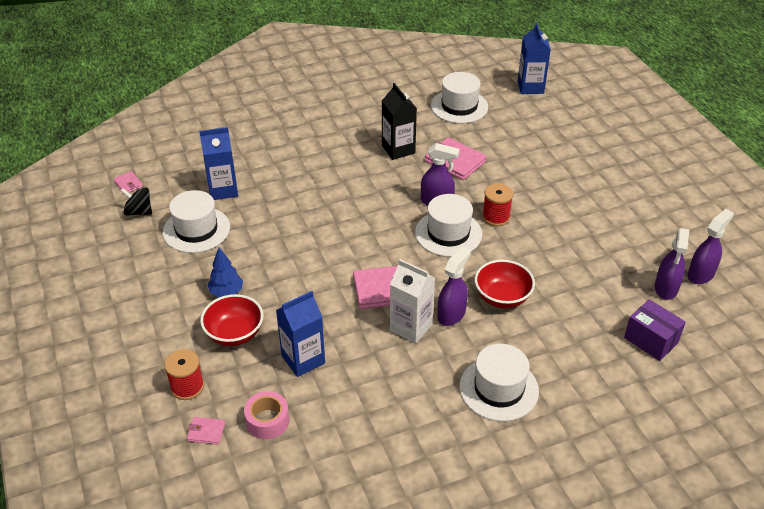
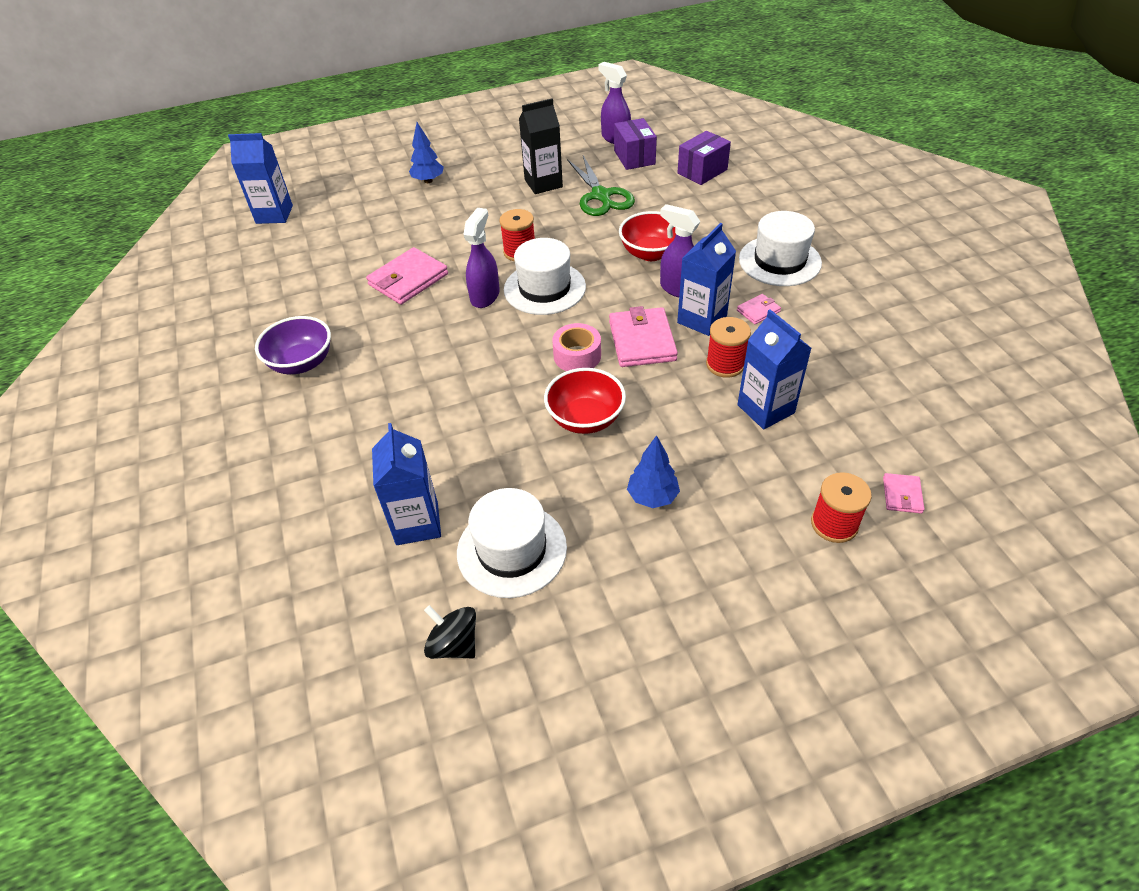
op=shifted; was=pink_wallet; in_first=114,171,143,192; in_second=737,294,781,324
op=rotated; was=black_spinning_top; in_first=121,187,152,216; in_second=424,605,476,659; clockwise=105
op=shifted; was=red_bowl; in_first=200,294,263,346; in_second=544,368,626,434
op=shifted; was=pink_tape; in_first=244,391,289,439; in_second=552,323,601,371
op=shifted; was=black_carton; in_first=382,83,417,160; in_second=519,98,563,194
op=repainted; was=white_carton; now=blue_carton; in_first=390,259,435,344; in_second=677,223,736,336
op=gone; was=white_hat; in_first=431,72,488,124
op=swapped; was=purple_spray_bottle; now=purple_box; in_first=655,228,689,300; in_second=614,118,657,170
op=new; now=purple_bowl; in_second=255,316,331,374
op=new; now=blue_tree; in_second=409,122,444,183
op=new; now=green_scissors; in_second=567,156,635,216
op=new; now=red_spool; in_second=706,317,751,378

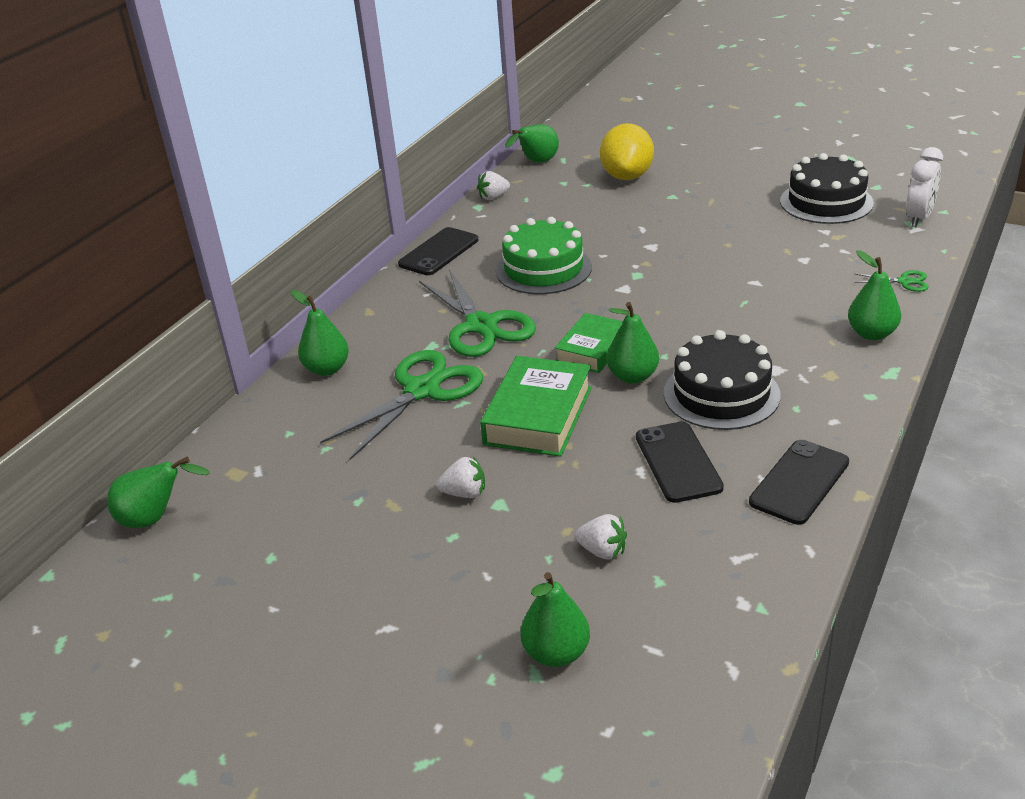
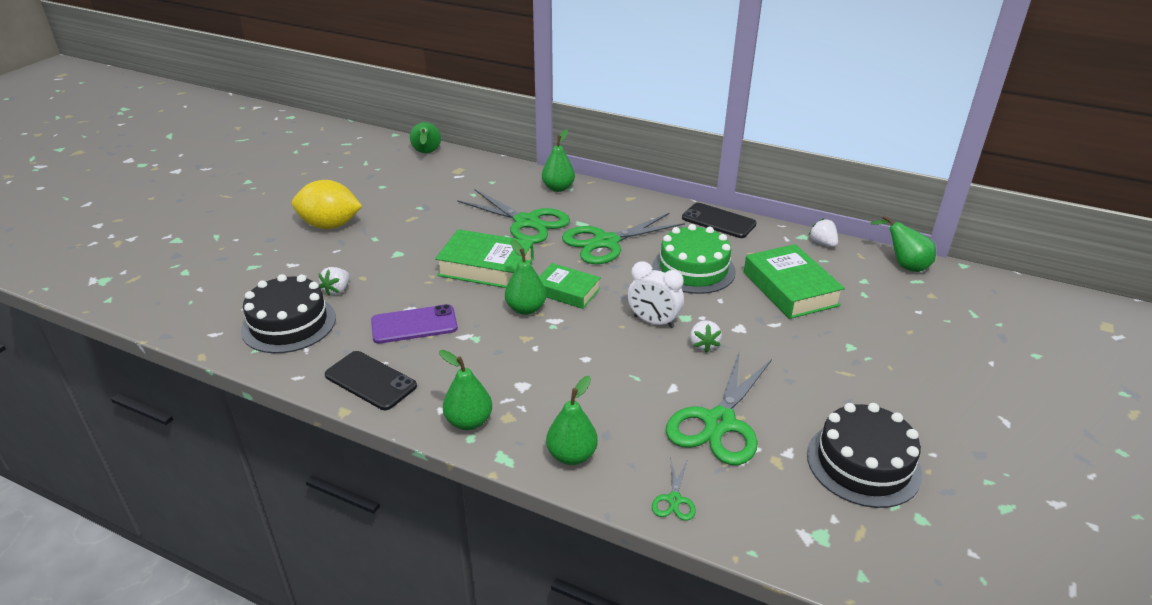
op=shifted; was=white_strawberry; in_first=436,457,485,498; in_second=690,320,722,353
op=shifted; was=green_pear; in_first=520,572,590,667; in_second=439,350,492,430
op=shifted; was=yellow_lemon; in_first=600,123,654,180; in_second=292,180,362,229
op=repainted; was=black_phone; now=purple_phone; in_first=636,422,724,503; in_second=371,304,458,344
op=shifted; was=black_cake; in_first=664,331,781,430; in_second=241,274,336,353
op=shifted; was=white_clock; in_first=906,147,943,227; in_second=628,261,684,328
op=new; now=green_scissors; in_second=666,350,772,465
op=new; now=green_book; in_second=744,244,845,319

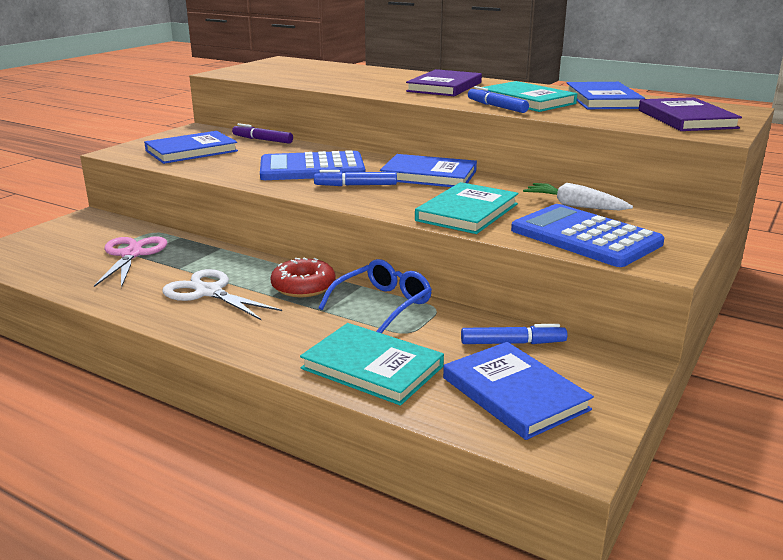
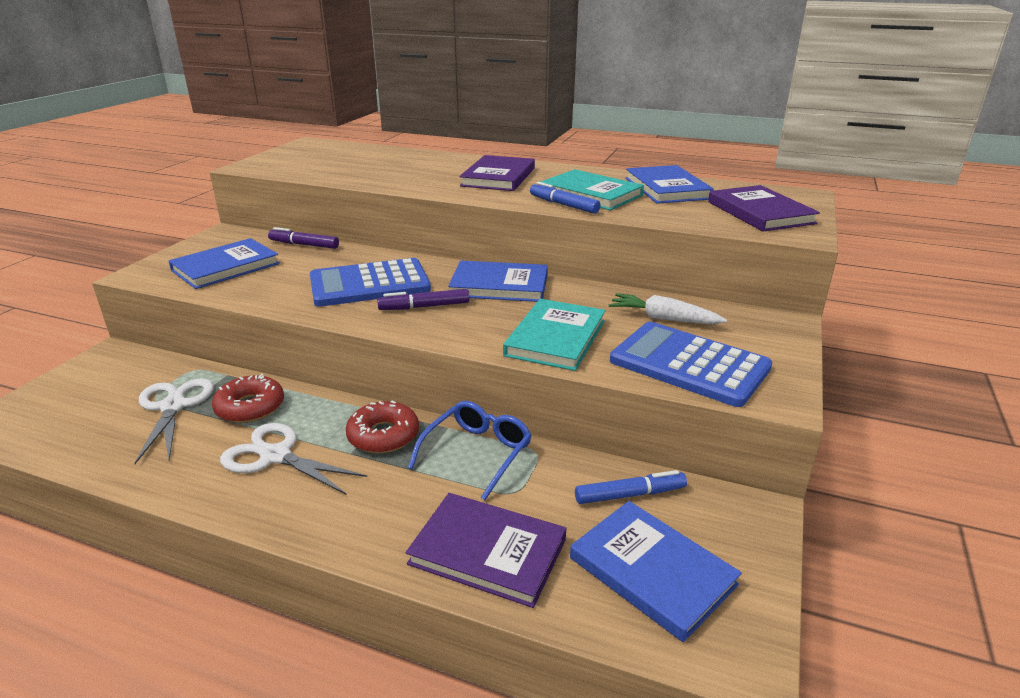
op=repainted; was=pink_scissors; now=white_scissors; in_first=94,236,167,288; in_second=135,378,214,464
op=repainted; was=turquoise_book; now=purple_book; in_first=300,323,444,406; in_second=406,493,566,608
op=repainted; was=blue_marker; now=purple_marker; in_first=314,170,397,186; in_second=377,289,470,310
op=new; now=red_donut; in_second=212,374,284,423

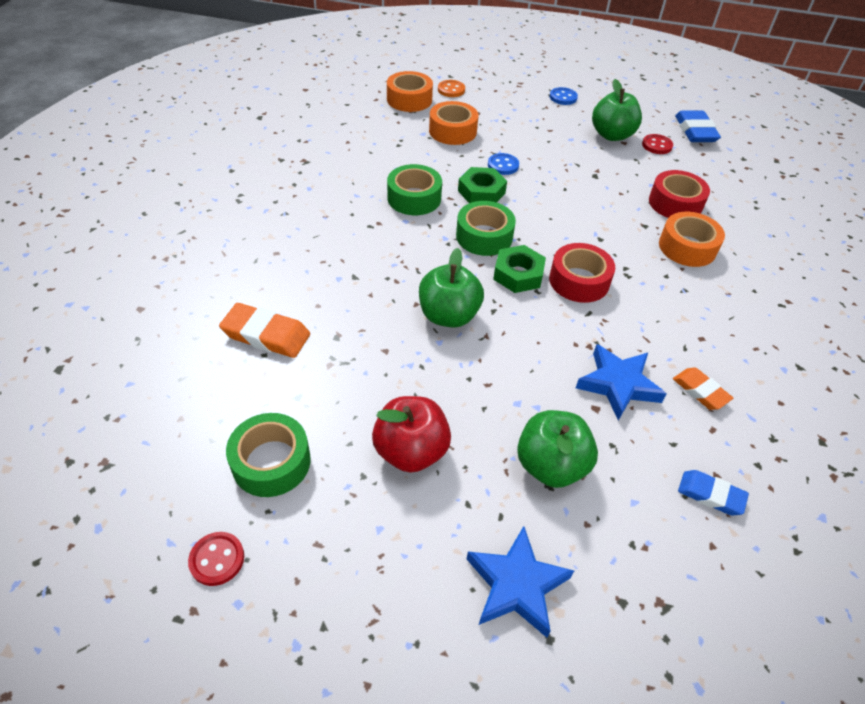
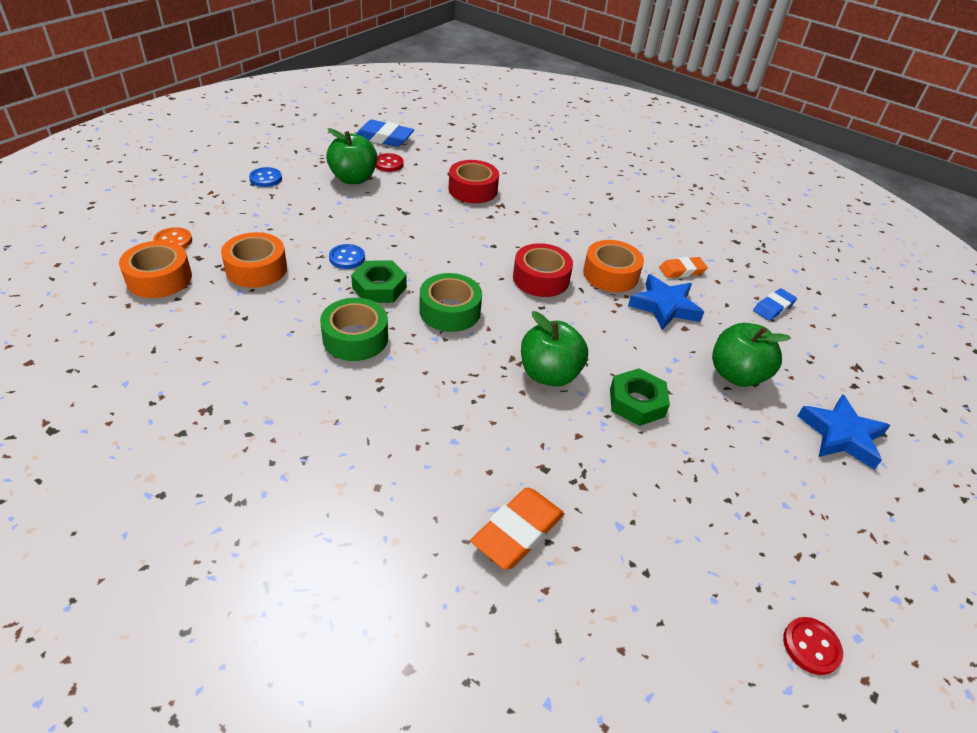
op=gone; was=green_tape; in_first=226,413,311,497
op=gone; was=red_apple; in_first=372,396,451,473
op=shifted; was=green_nut; in_first=493,245,546,293; in_second=610,368,670,426
op=shifted; was=orange_tape; in_first=659,212,725,267; in_second=583,240,644,292

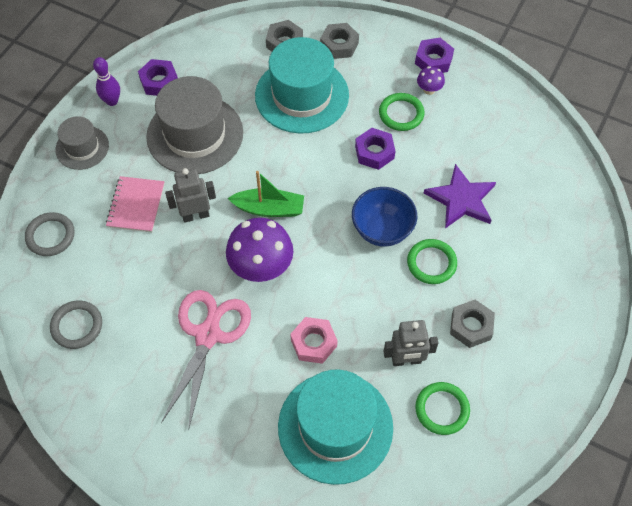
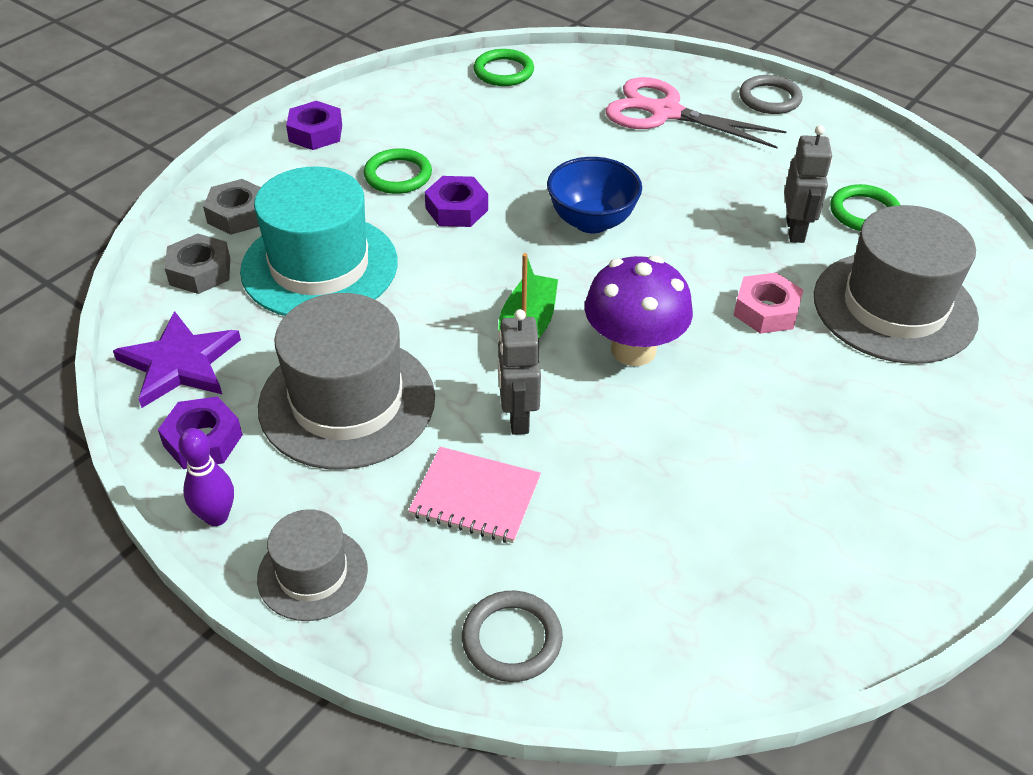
op=shifted; was=grey_ring; in_first=50,300,102,349; in_second=739,75,802,114
op=shifted; was=pink_scissors; in_first=161,290,251,431; in_second=606,77,787,148
op=repainted; was=turquoise_hat; now=grey_hat; in_first=278,369,393,485; in_second=814,205,979,364
op=shifted; was=green_ring; in_first=407,239,457,284; in_second=474,49,534,86
op=gone; was=purple_mushroom; in_first=417,66,445,95
op=shifted; was=purple_star; in_first=424,164,496,228; in_second=113,311,241,408
op=gone; was=grey_nut; in_first=450,300,495,348

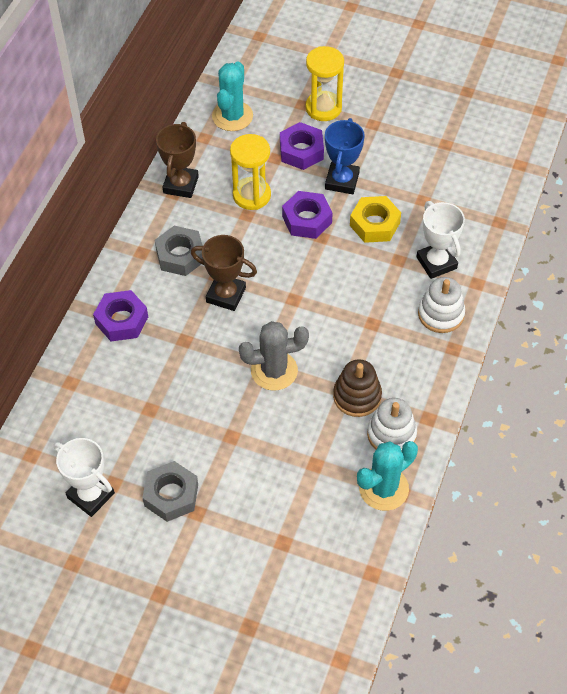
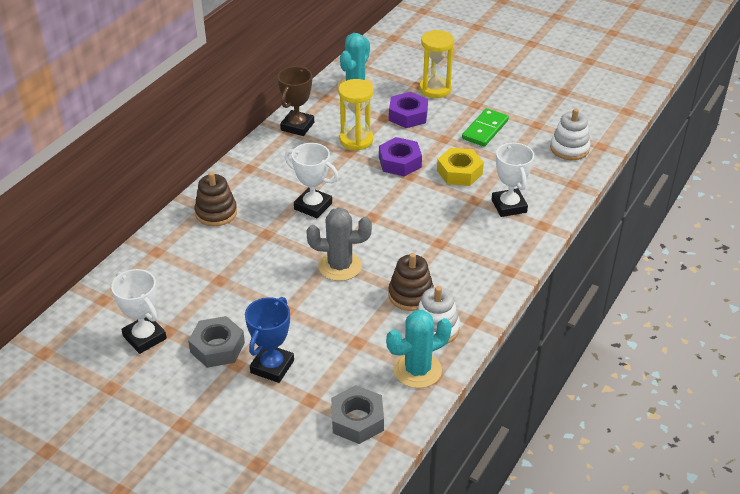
op=swapped; was=purple_nut; now=brown_stacking_toy; in_first=93,290,148,342; in_second=194,172,237,226
op=shifted; was=grey_nut; in_first=155,226,203,276; in_second=331,385,384,444
op=repainted; was=brown_trophy; now=white_trophy; in_first=191,235,257,311; in_second=285,143,339,218
op=shifted; was=blue_trophy; in_first=325,118,365,194; in_second=245,297,294,383
op=shifted; was=white_stacking_toy; in_first=418,277,465,333; in_second=550,108,590,160
op=new; now=green_domino; in_second=462,108,509,147

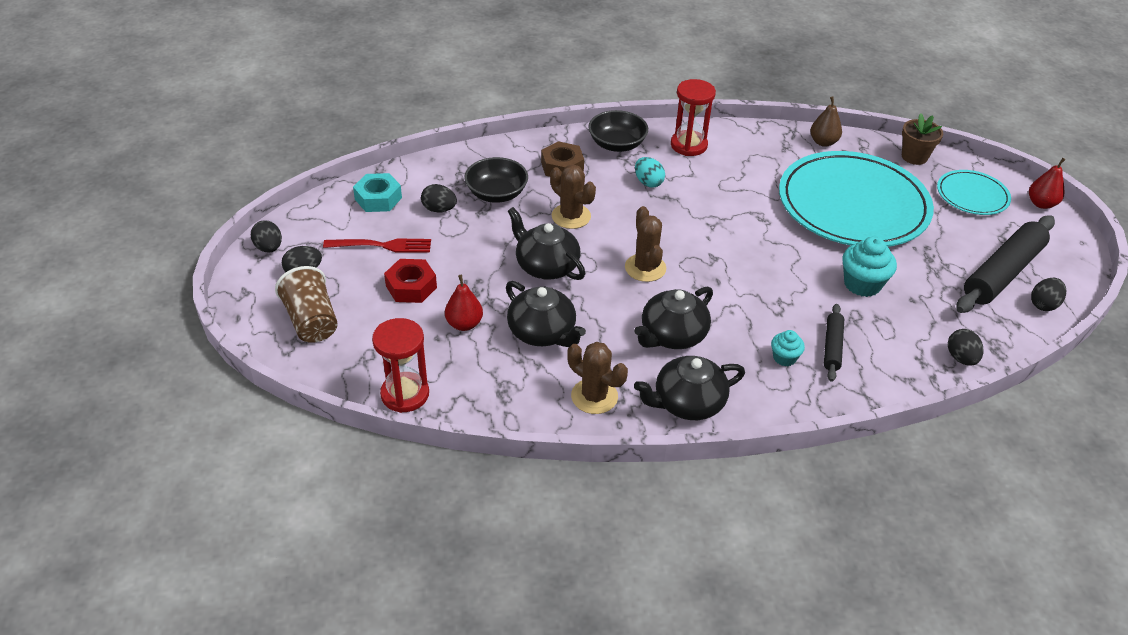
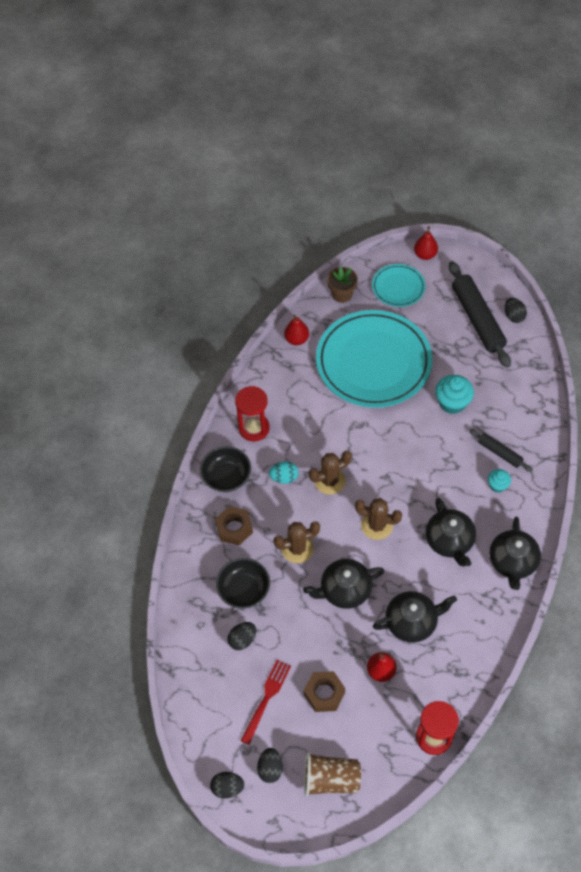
op=gone; was=turquoise_nut; in_first=353,173,402,212
op=repainted; was=red_nut; now=brown_nut; in_first=384,259,437,303; in_second=304,671,345,712
op=shifted; was=brown_cactus; in_first=567,342,628,414; in_second=309,451,352,495
op=repainted; was=brown_pear; now=red_pear; in_first=810,96,842,147; in_second=284,315,309,345
op=gone; was=black_egg; in_first=948,329,983,366

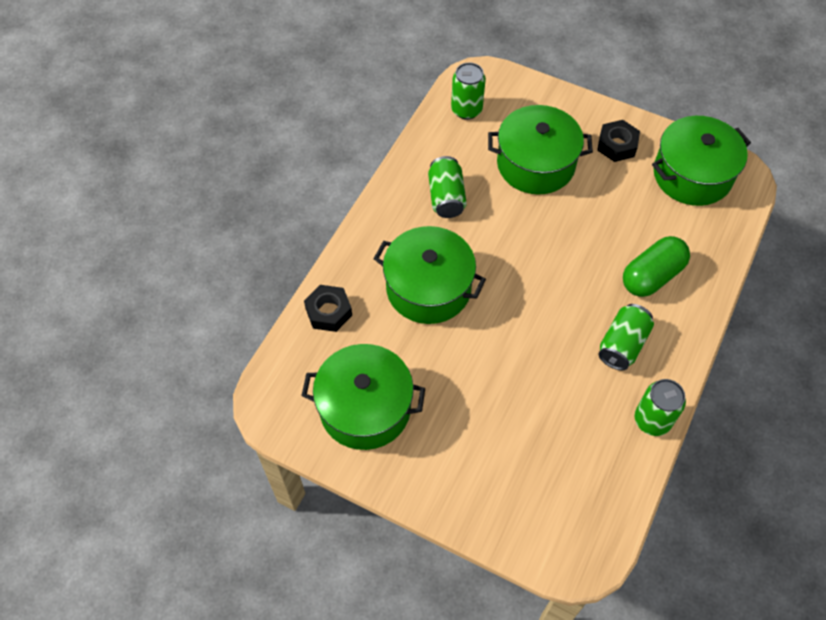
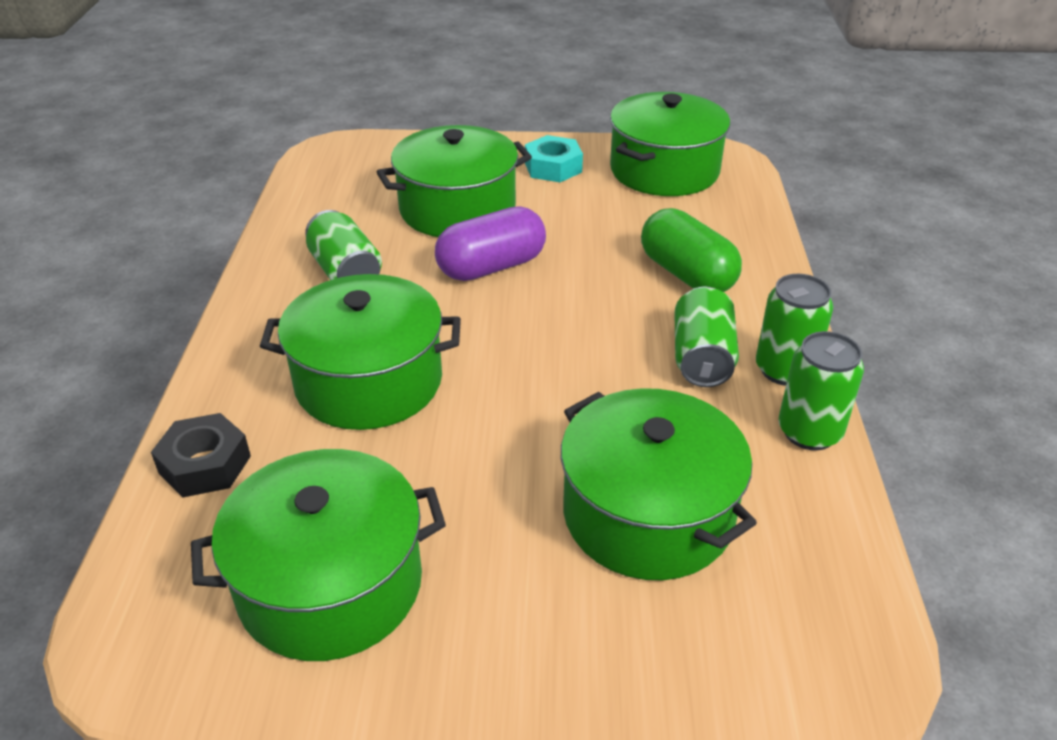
op=shifted; was=green_can; in_first=451,62,486,120; in_second=756,274,833,386
op=repainted; was=black_nut; now=turquoise_nut; in_first=597,120,640,162; in_second=525,135,583,182
op=rotated; was=green_capsule; in_first=623,236,690,297; in_second=641,208,742,292; clockwise=-60
op=new; now=purple_capsule; in_second=435,206,546,281
op=new; now=green_pot; in_second=561,388,757,580

